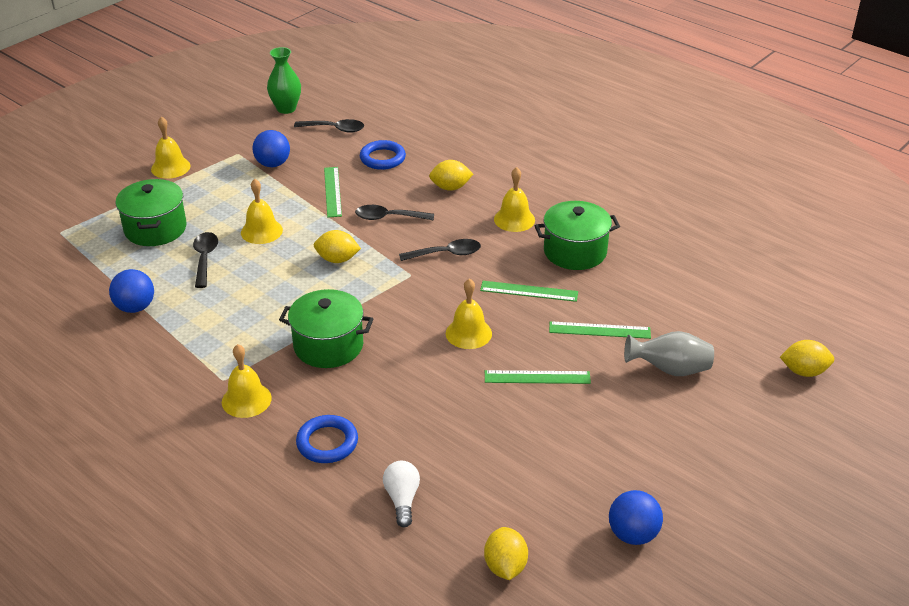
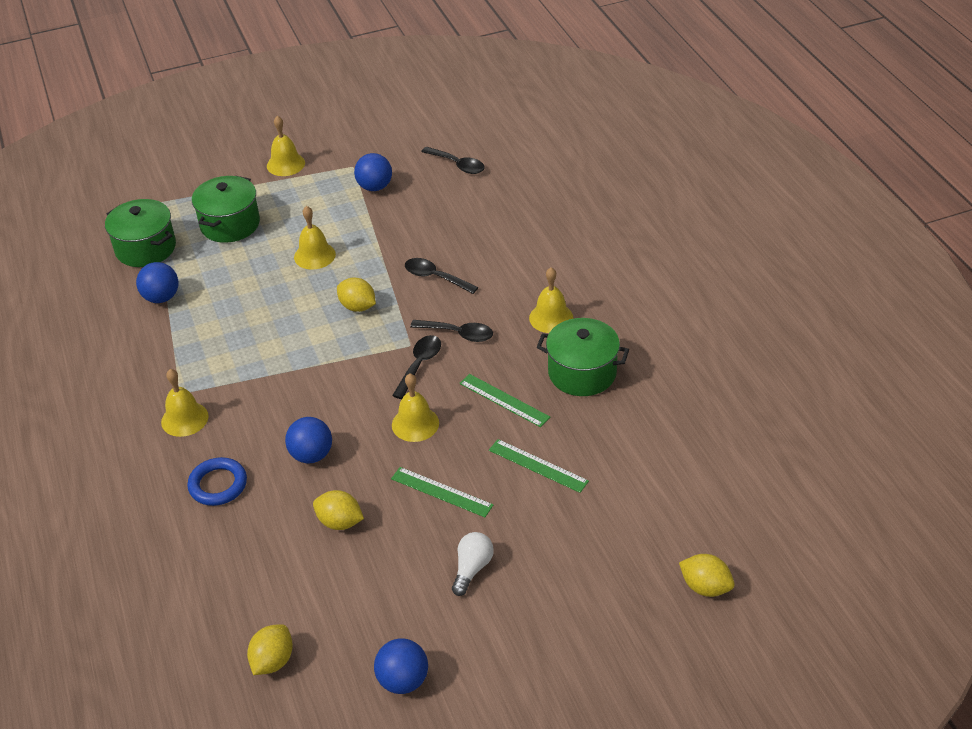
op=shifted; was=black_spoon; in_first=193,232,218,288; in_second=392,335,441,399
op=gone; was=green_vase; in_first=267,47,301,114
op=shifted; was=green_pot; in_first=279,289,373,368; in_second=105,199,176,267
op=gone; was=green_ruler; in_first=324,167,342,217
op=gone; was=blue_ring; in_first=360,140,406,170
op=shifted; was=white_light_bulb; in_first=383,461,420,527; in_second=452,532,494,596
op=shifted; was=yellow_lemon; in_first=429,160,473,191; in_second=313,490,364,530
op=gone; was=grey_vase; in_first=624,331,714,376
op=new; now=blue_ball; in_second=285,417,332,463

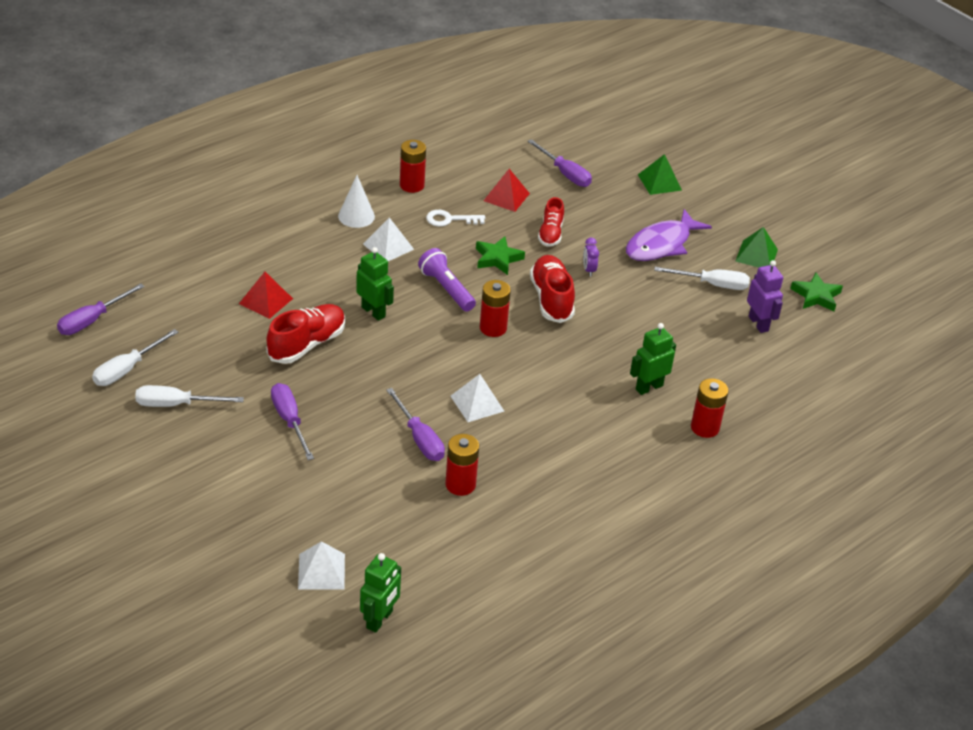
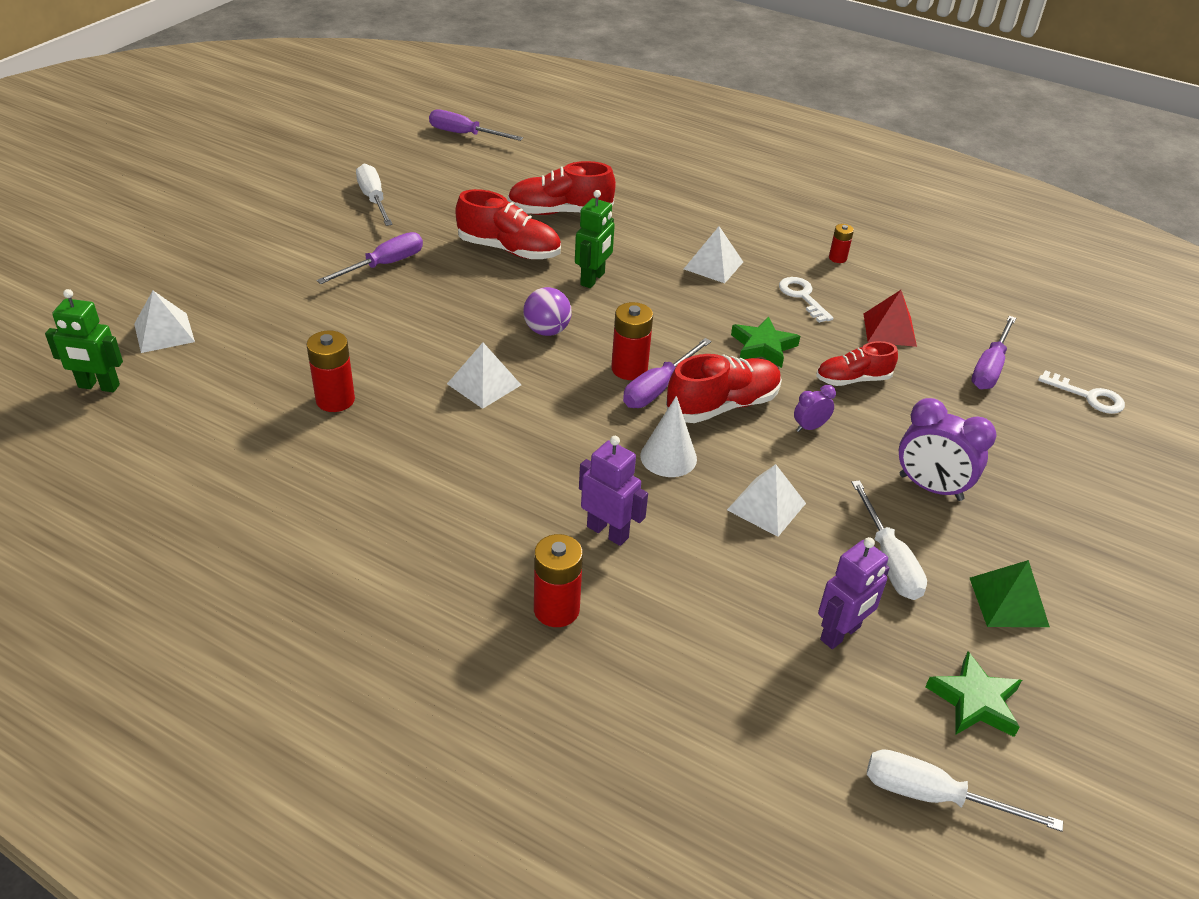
op=shifted; was=white_screwdriver; in_first=92,329,179,386; in_second=867,749,1063,832
op=swapped; was=red_pyramid; now=red_shoe; in_first=239,272,293,319; in_second=507,161,616,215
op=shifted; was=white_cone; in_first=338,175,375,228; in_second=640,396,697,477
op=shifted; was=purple_screwdriver; in_first=386,388,445,461; in_second=623,338,711,408
op=scaled; was=red_battery; in_first=400,140,426,193; in_second=829,224,854,263; ratio=0.58
op=gone; was=purple_flashlight; in_first=418,248,476,311
op=swapped; was=purple_fish; now=purple_clock; in_first=626,209,712,261; in_second=899,398,997,501
op=repainted; was=green_robot; now=purple_robot; in_first=630,323,676,395; in_second=579,436,648,546
op=gone; was=green_pyramid; in_first=638,154,682,195
op=new; now=purple_ball; in_second=523,287,572,336
op=new; now=white_pyramid; in_second=727,464,806,537
op=new; now=white_key; in_second=1038,370,1125,414

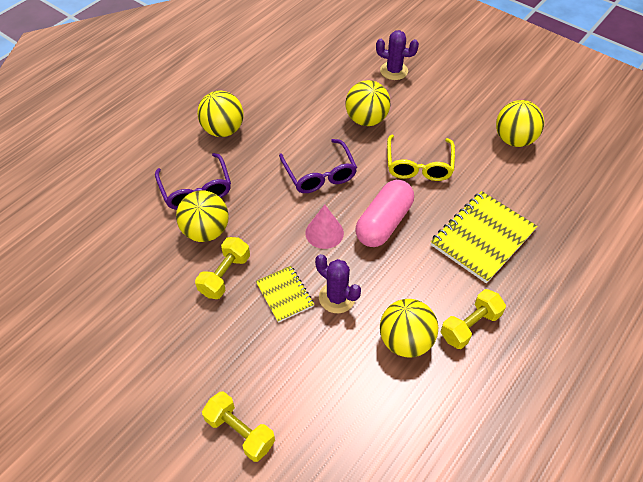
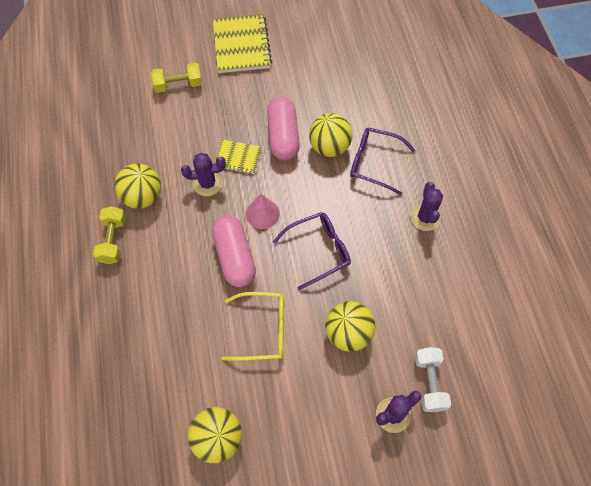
op=swapped; was=yellow_dumbbell; now=pink_capsule; in_first=195,237,250,299; in_second=267,97,300,160
op=swapped; was=yellow_ball; now=purple_cactus; in_first=197,91,244,137; in_second=410,182,443,231
op=rotated; was=purple_glasses; in_first=279,139,357,193; in_second=273,212,351,290; clockwise=135
op=rotated; was=yellow_glasses; in_first=387,134,455,181; in_second=222,292,284,361; clockwise=135
op=shifted; was=yellow_notebook; in_first=431,191,538,283; in_second=213,14,272,73
op=new; now=white_dumbbell; in_second=415,347,451,412

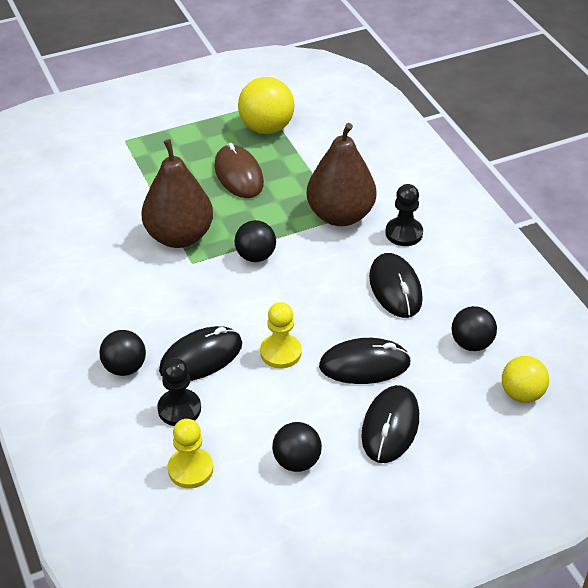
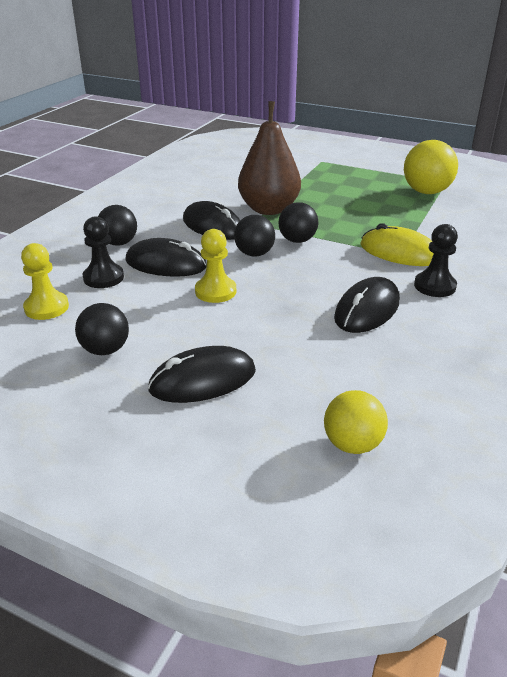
op=gone; was=brown_mouse; in_first=214,143,264,198
op=swapped; was=brown_pear; now=yellow_mouse; in_first=307,123,376,226; in_second=360,223,434,266
op=shifted; was=black_mouse; in_first=319,338,411,384; in_second=183,201,240,240
op=shifted; was=black_ball; in_first=452,306,497,351; in_second=234,215,275,257

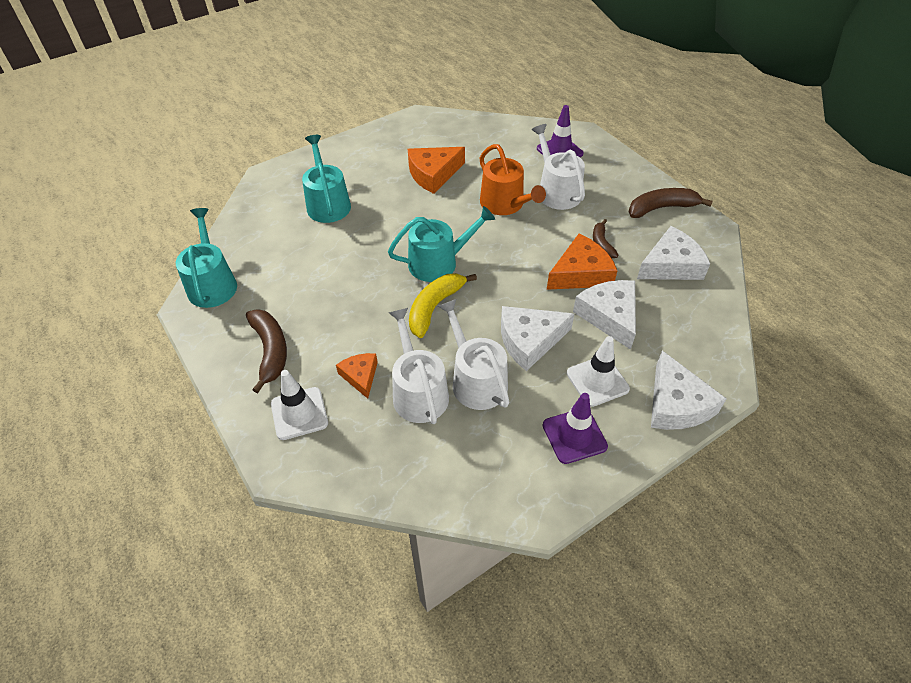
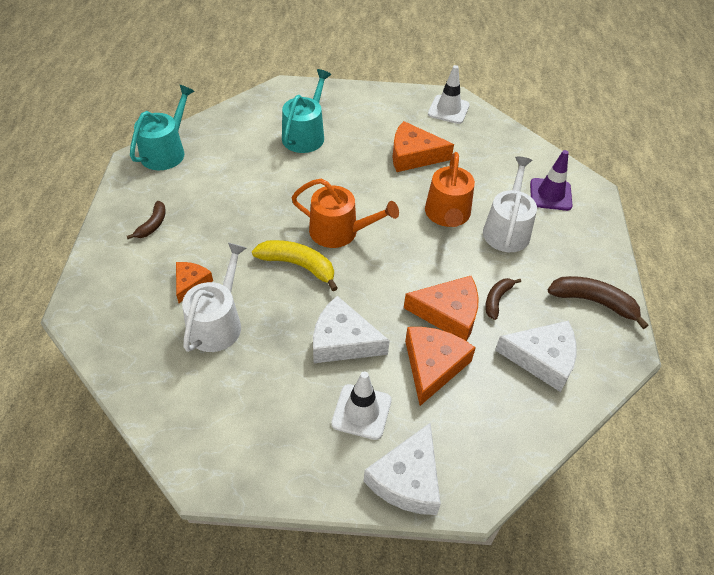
op=scaled; was=brown_banana; in_first=246,309,287,393; in_second=127,201,166,239; ratio=0.61
op=shifted; was=white_traffic_cone; in_first=271,370,328,440; in_second=428,65,470,124
op=repainted; was=turquoise_watering_can; now=orange_watering_can; in_first=388,206,495,282; in_second=291,178,399,248
op=rotated; was=yellow_banana; in_first=409,273,477,338; in_second=252,240,338,291; clockwise=45
op=gone; was=white_watering_can; in_first=438,299,509,410
op=gone; was=purple_traffic_cone; in_first=542,393,608,464
op=repainted; was=white_cheese; now=orange_cheese; in_first=573,280,636,350; in_second=405,327,476,406

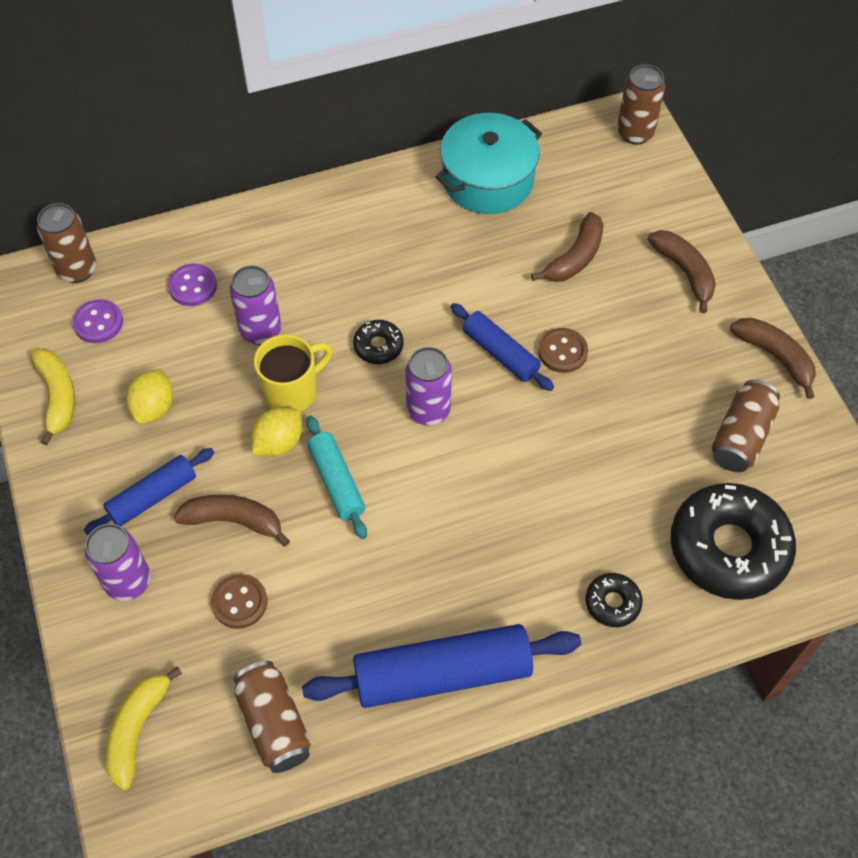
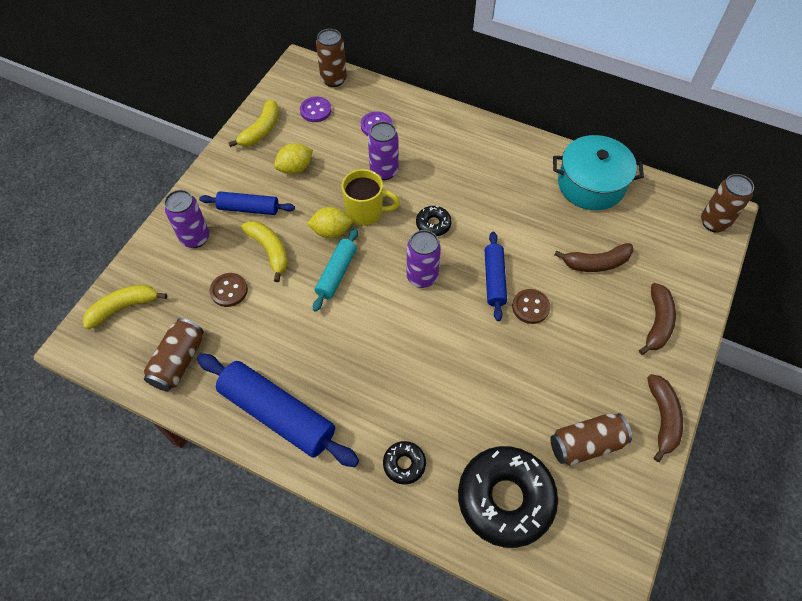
op=repainted; was=brown_banana; now=yellow_banana; in_first=174,494,290,547; in_second=241,221,288,282

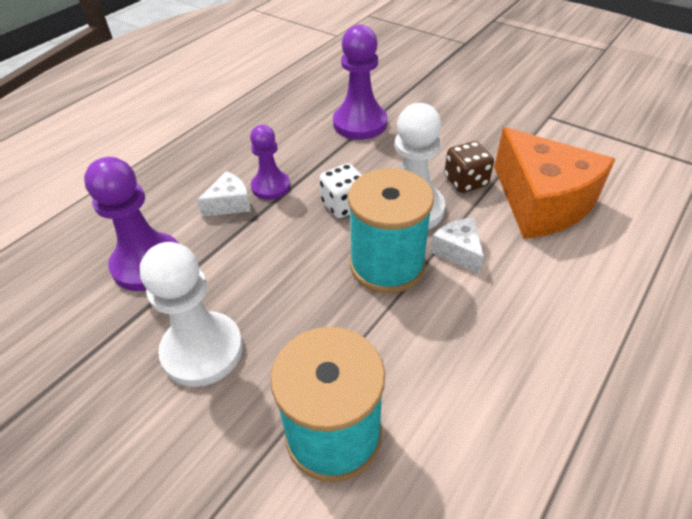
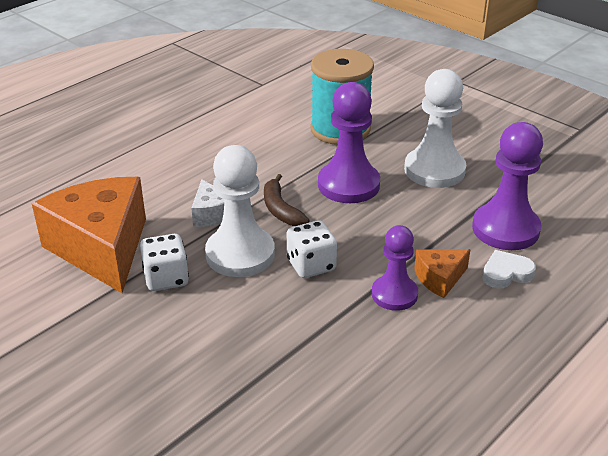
op=repainted; was=white_cheese; now=orange_cheese; in_first=197,171,251,217; in_second=414,249,471,298
op=shifted; was=purple_pawn; in_first=333,24,387,140; in_second=318,82,380,203
op=swapped; was=turquoise_spool; now=brown_banana; in_first=348,168,434,293; in_second=264,174,309,226
op=repainted; was=brown_dice; now=white_dice; in_first=444,141,494,193; in_second=140,234,189,291
op=new; now=white_heart; in_second=482,250,536,288

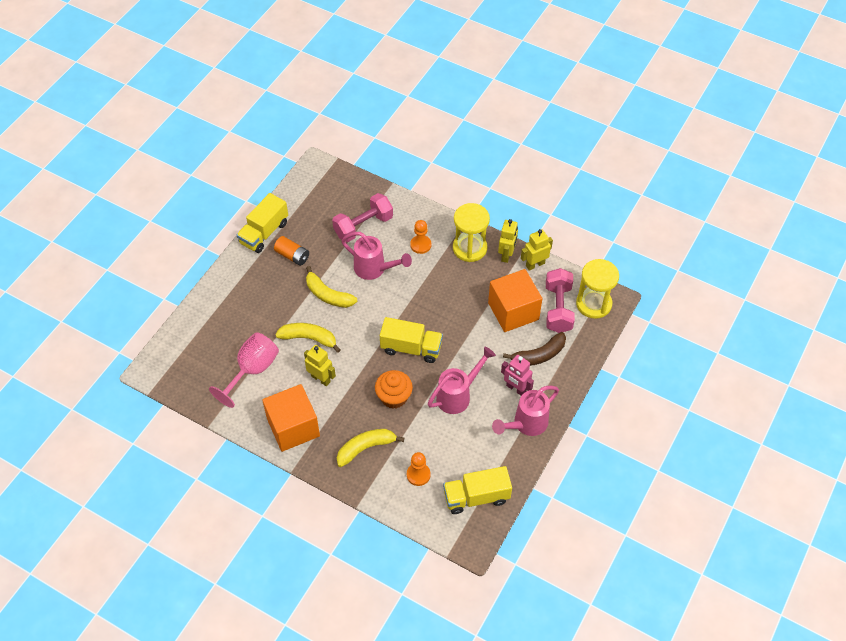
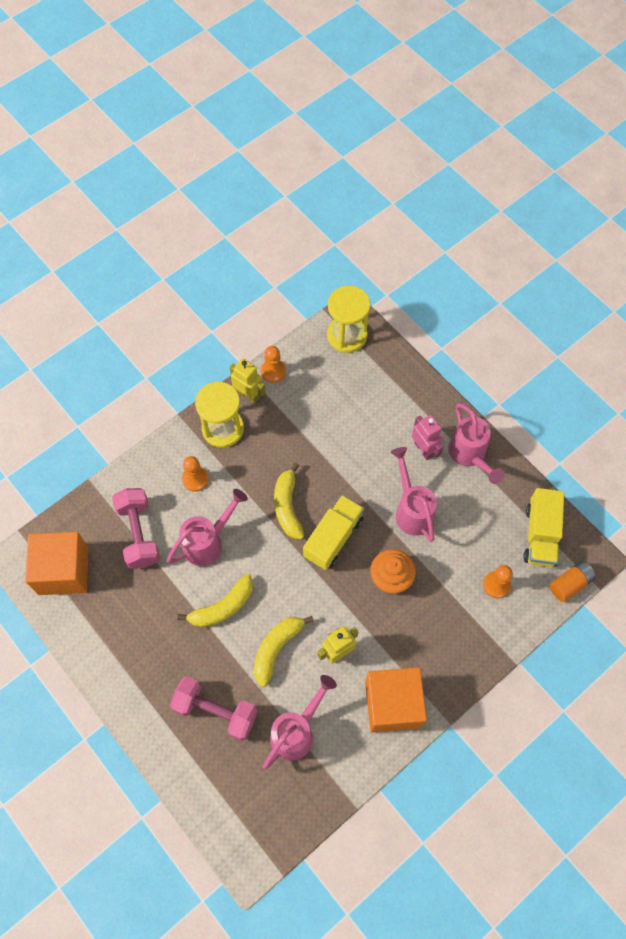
op=swapped; was=pink_goblet; now=pink_watering_can; in_first=209,332,279,408; in_second=263,675,337,770
op=gone; was=yellow_truck; in_first=237,193,288,253
op=shifted; was=orange_battery; in_first=274,236,309,266; in_second=549,561,596,602
op=shifted; was=yellow_banana; in_first=337,429,404,467; in_second=274,463,304,539
op=shifted; was=orange_cube; in_first=488,269,542,332; in_second=25,532,89,595
op=rotated; was=pink_robot; in_first=501,355,534,396; in_second=412,415,443,460; clockwise=-90
op=gone; was=brown_banana; in_first=503,332,566,366
op=swapped; was=yellow_robot; now=orange_pawn; in_first=521,229,553,271; in_second=261,346,286,383
op=shifted; was=pink_dumbbell; in_first=546,268,575,333; in_second=170,676,258,741

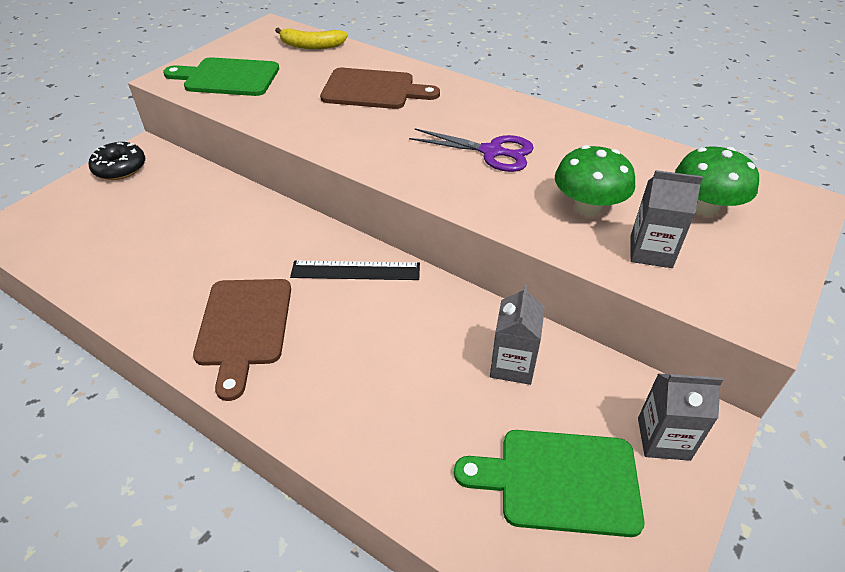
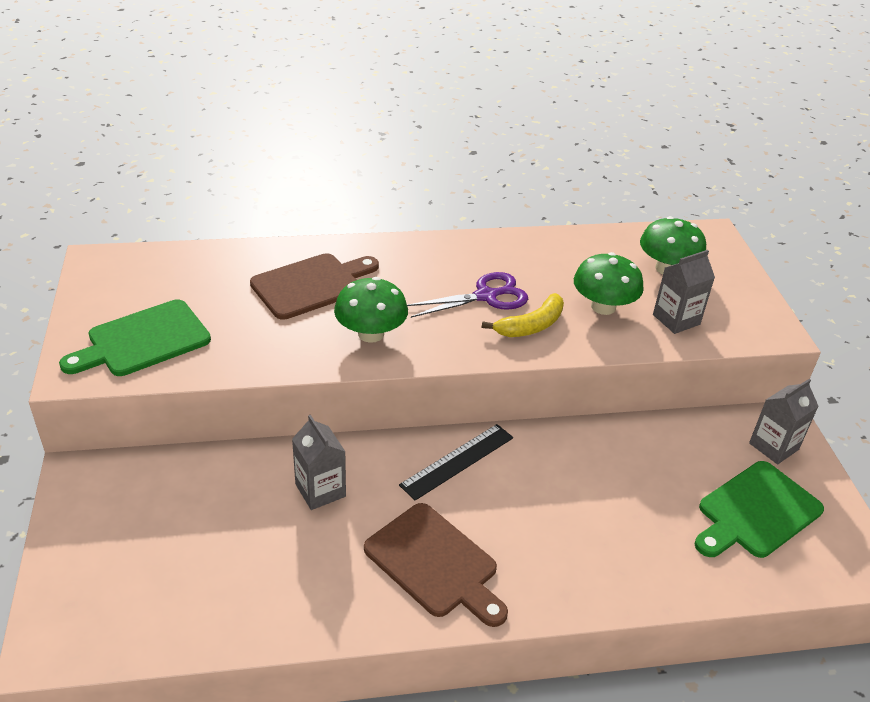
op=gone; was=black_donut; in_first=89,142,145,180
op=shifted; was=yellow_banana; in_first=275,28,348,49; in_second=482,293,564,337
op=shifted; was=grey_carton; in_first=490,285,545,385; in_second=292,415,346,510
op=new; now=green_mushroom; in_second=334,277,408,343

